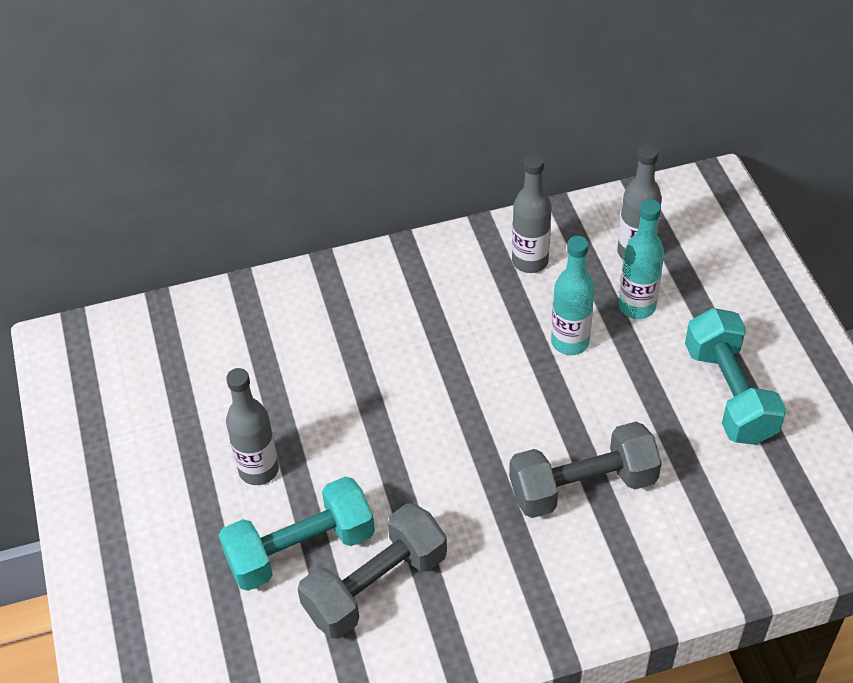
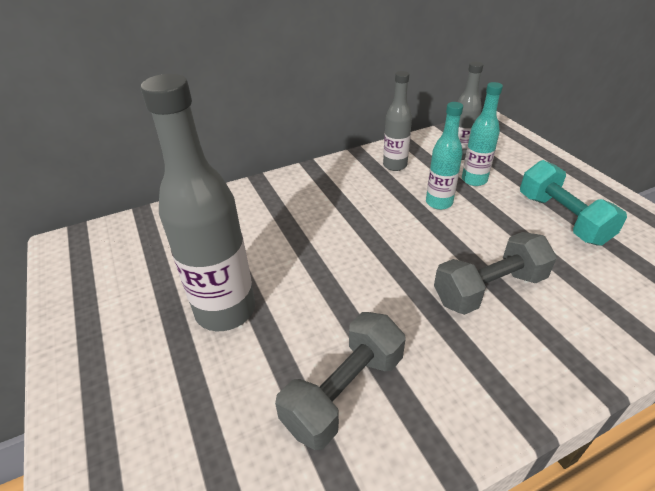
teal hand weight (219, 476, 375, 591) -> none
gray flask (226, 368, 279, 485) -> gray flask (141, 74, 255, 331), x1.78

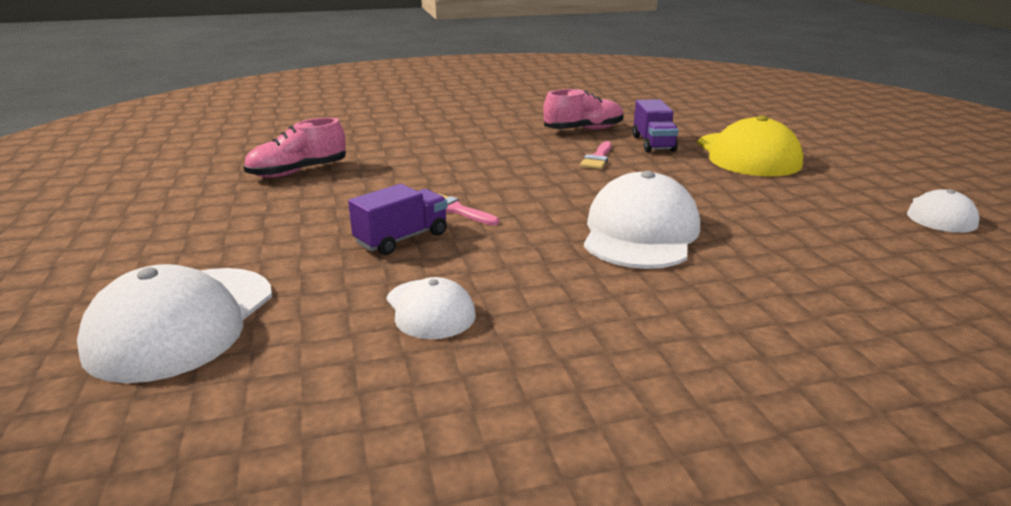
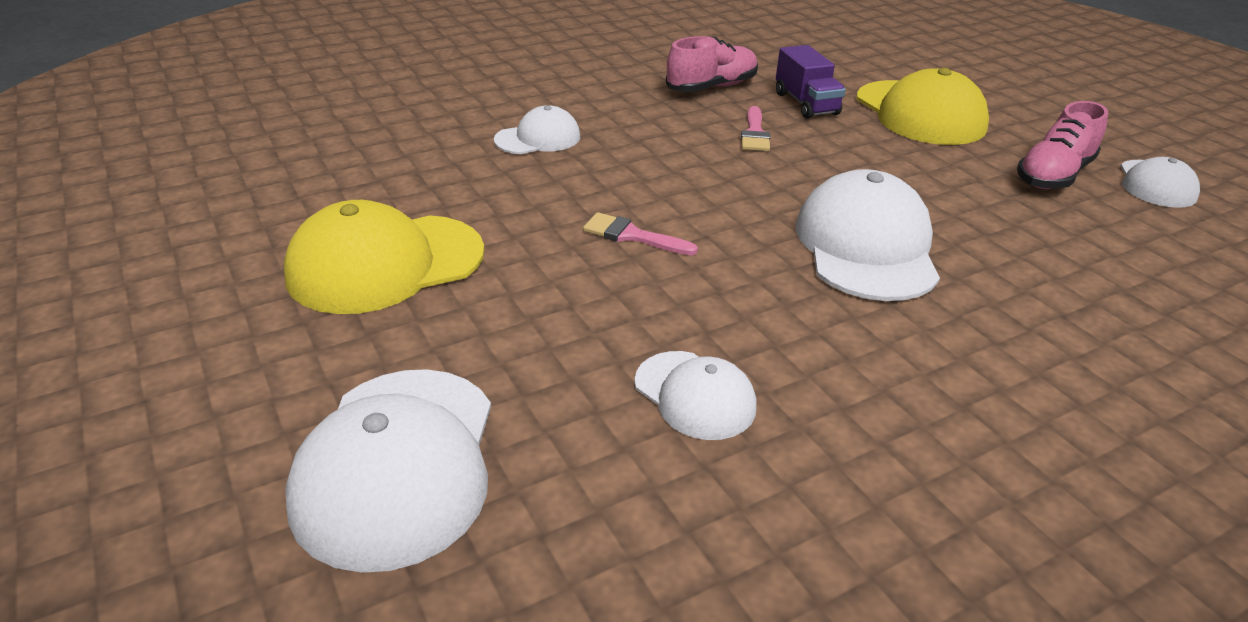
violet truck (348, 184, 447, 255) -> none
none -> yellow baseball cap (284, 200, 484, 314)
none -> snow-white baseball cap (494, 105, 580, 154)
pink sneaker (243, 118, 346, 178) -> pink sneaker (1017, 101, 1108, 189), move

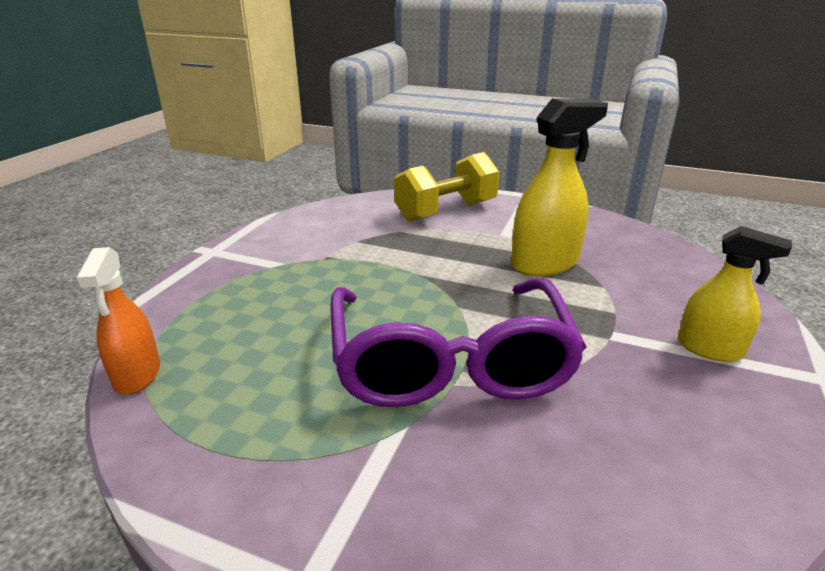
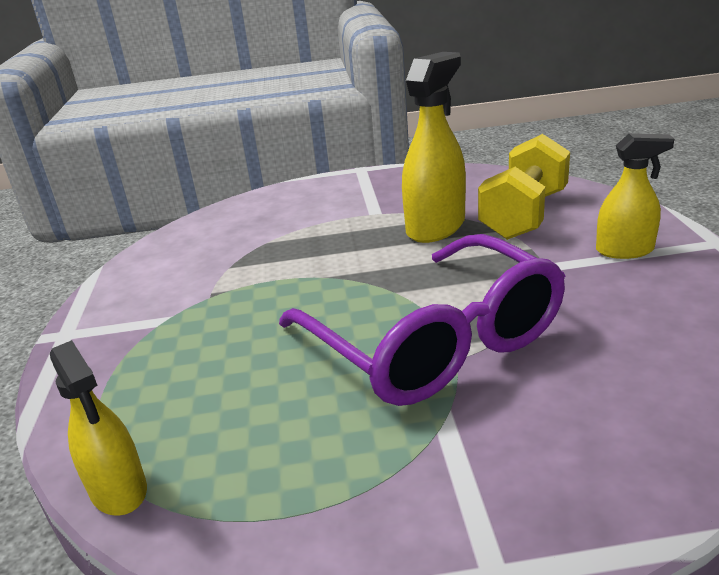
yellow hand weight (394, 152, 499, 222) -> yellow hand weight (478, 134, 570, 240), move
orange sprayer (76, 247, 160, 395) -> yellow sprayer (50, 340, 147, 516)

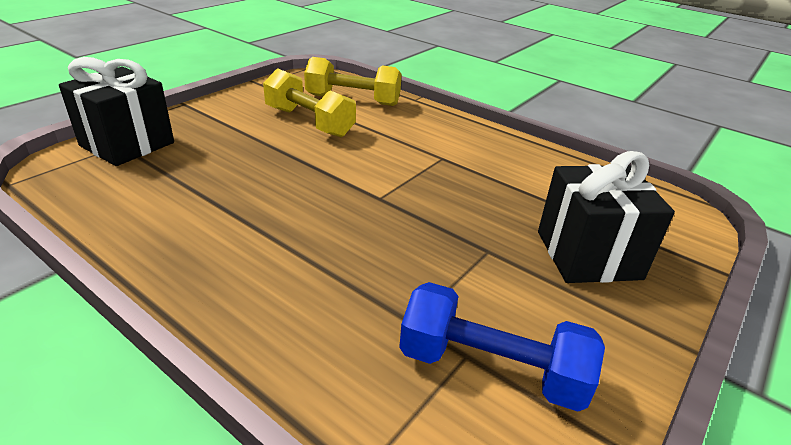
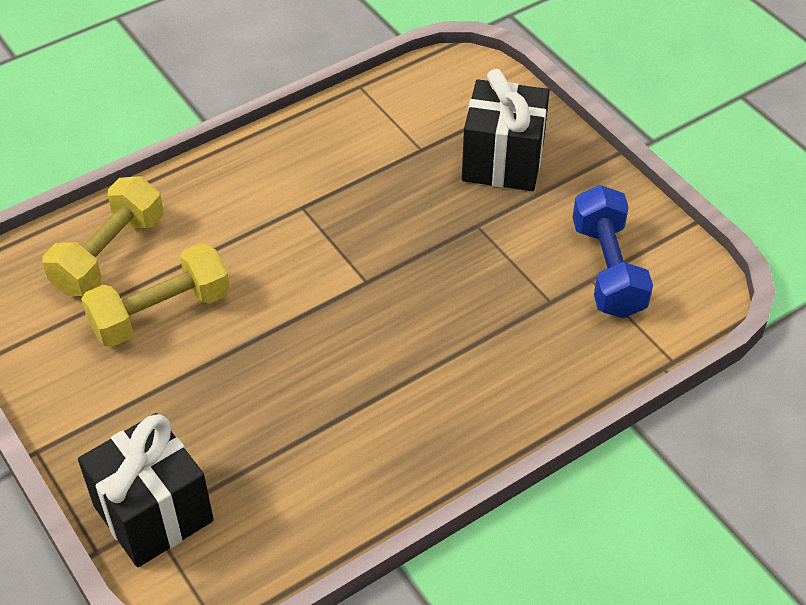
cobalt hand weight (399, 282, 605, 412) -> cobalt hand weight (573, 185, 653, 318), 45 degrees counterclockwise

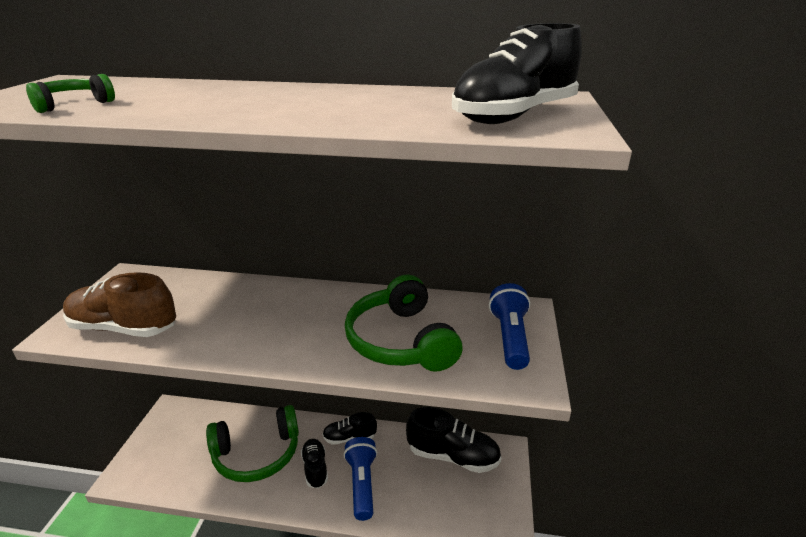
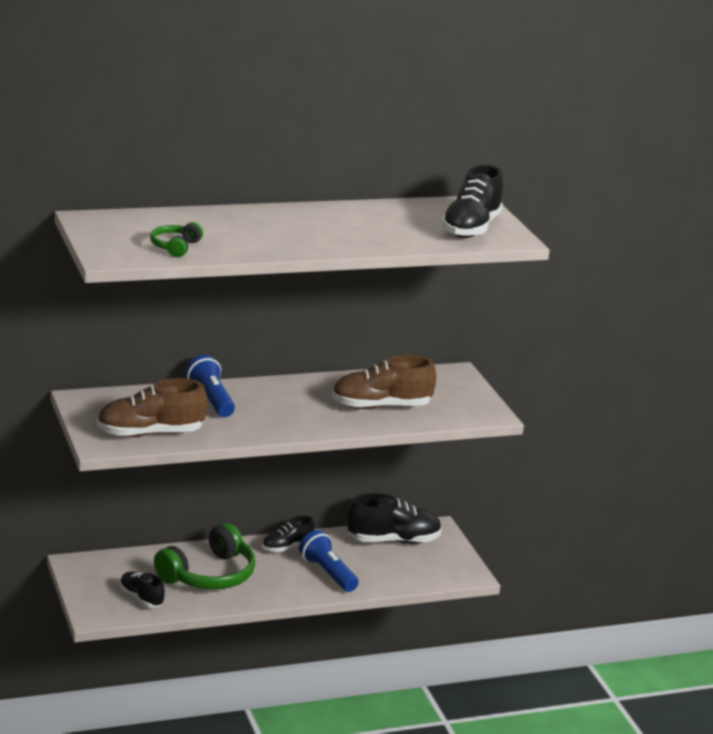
ebony sneaker (301, 439, 328, 489) -> ebony sneaker (120, 571, 165, 608), move
cobalt torch (489, 283, 530, 370) -> cobalt torch (186, 355, 235, 417), move
emerald over-ear headphones (345, 274, 463, 372) -> russet sneaker (332, 355, 436, 409)

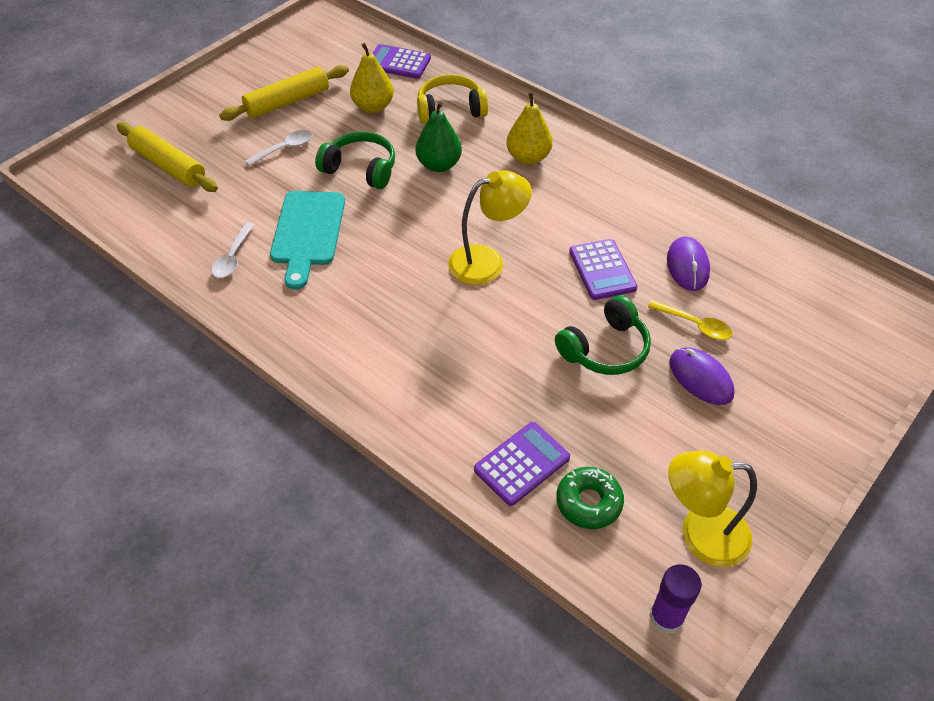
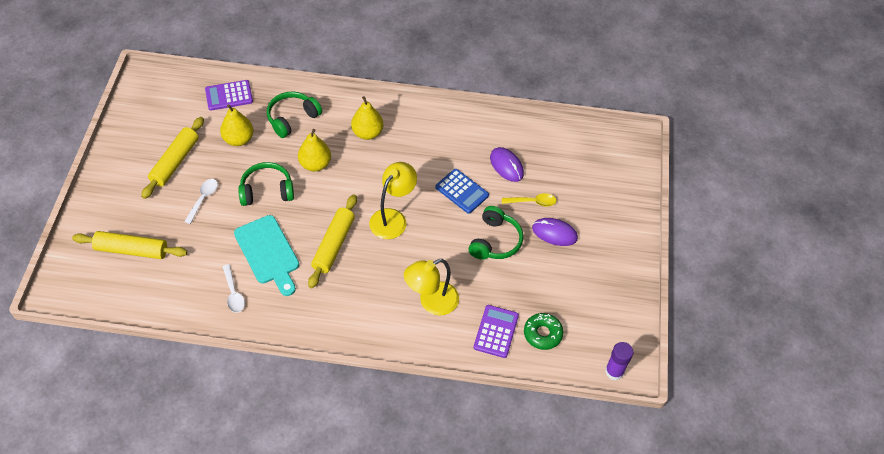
none -> yellow dough roller (308, 194, 357, 288)
yellow reading lamp (668, 451, 757, 567) -> yellow reading lamp (404, 259, 459, 315), move
emerald pear fruit (416, 102, 462, 172) -> yellow pear fruit (298, 129, 331, 172)
yellow over-ear headphones (417, 74, 488, 124) -> emerald over-ear headphones (267, 92, 322, 138)
violet calculator (569, 239, 637, 300) -> cobalt calculator (436, 169, 489, 214)

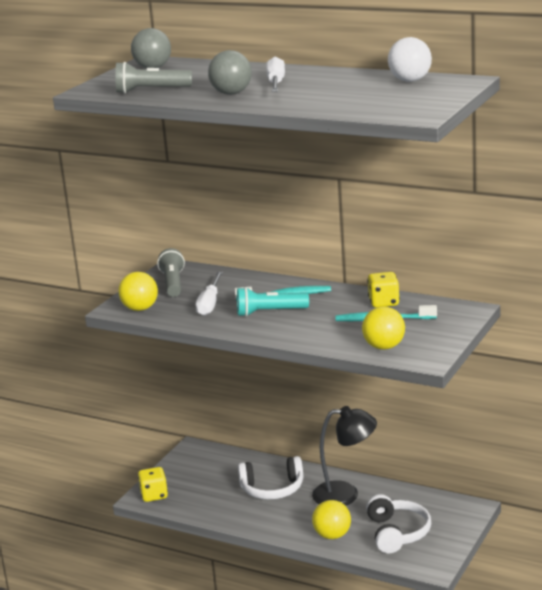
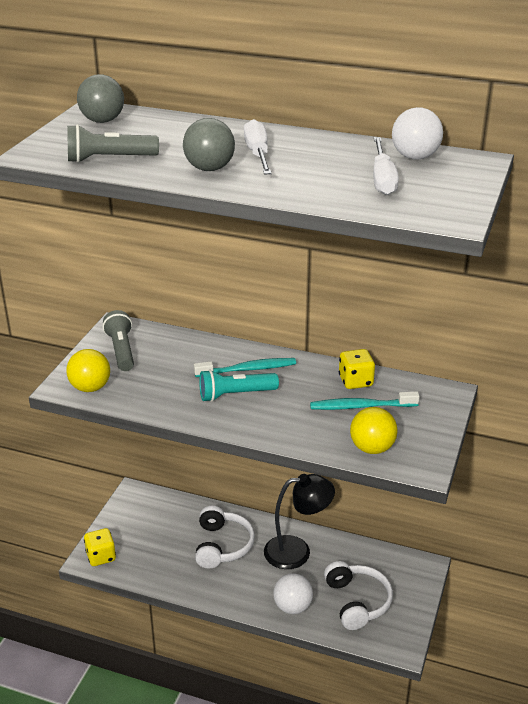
snow-white hand screwdriver (196, 271, 223, 316) -> snow-white hand screwdriver (373, 137, 399, 195), move
yellow play ball (312, 500, 351, 539) -> snow-white play ball (273, 573, 313, 614)
snow-white over-ear headphones (238, 456, 303, 500) -> snow-white over-ear headphones (195, 506, 255, 569), 75 degrees counterclockwise

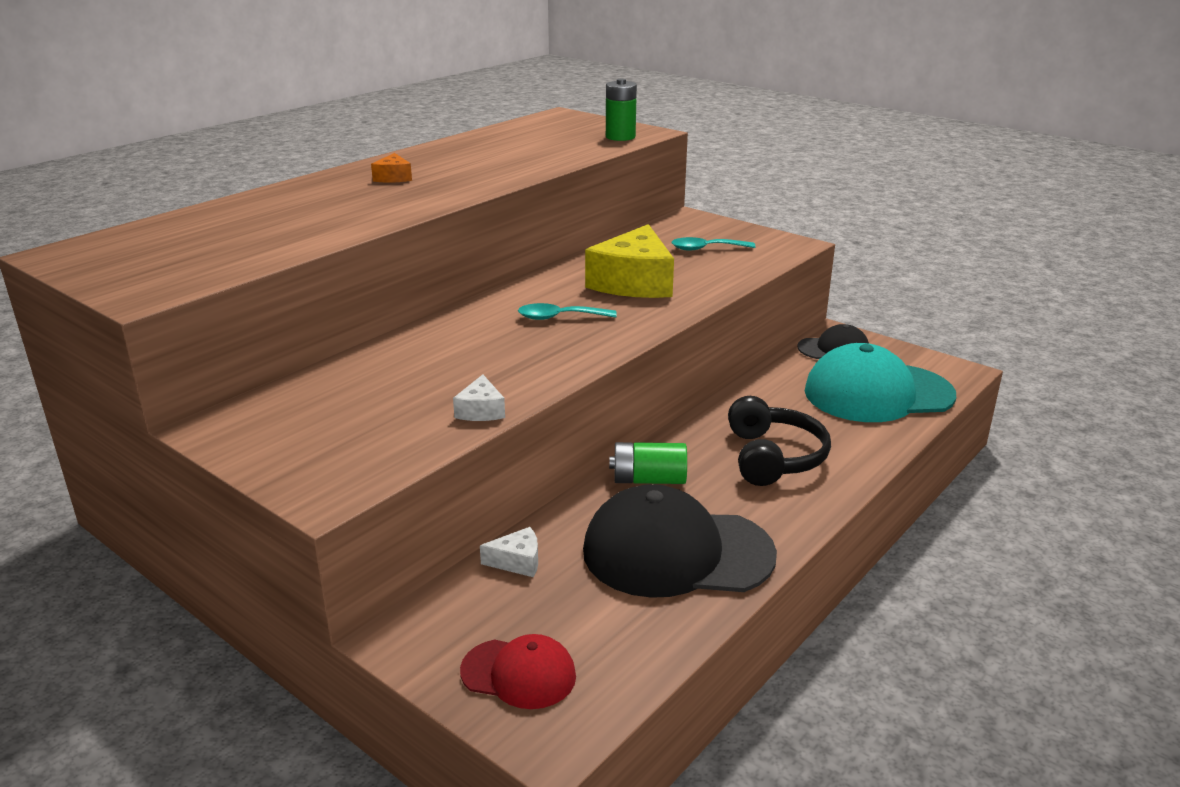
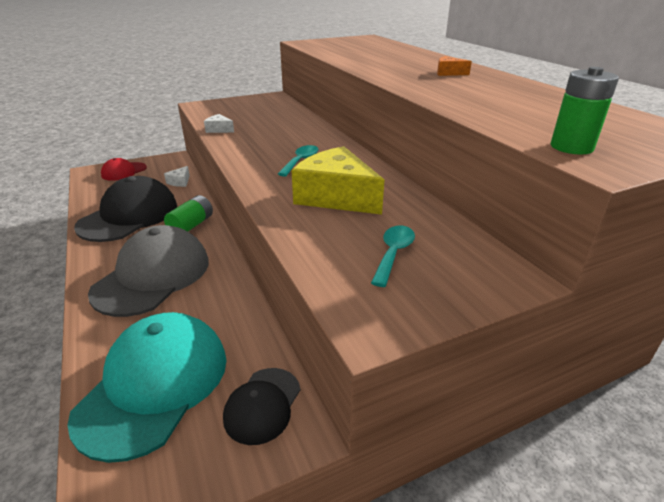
ebony over-ear headphones (728, 396, 831, 486) -> gray baseball cap (88, 225, 209, 317)

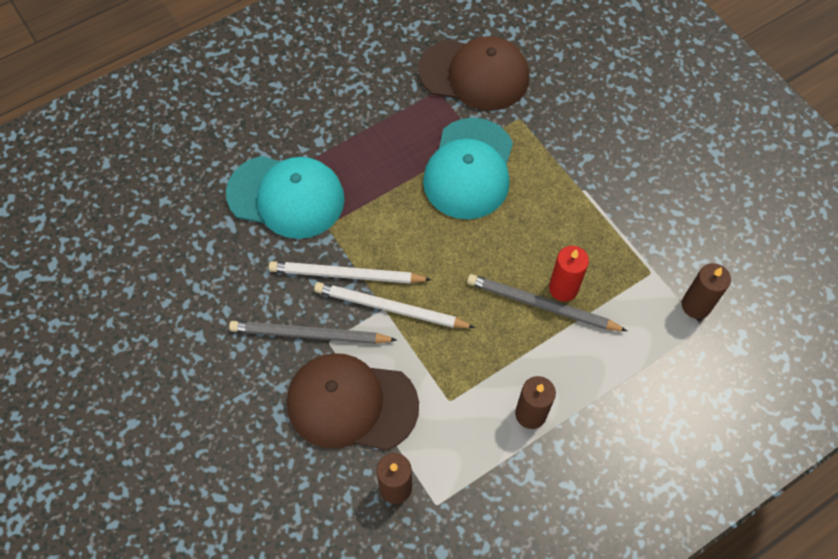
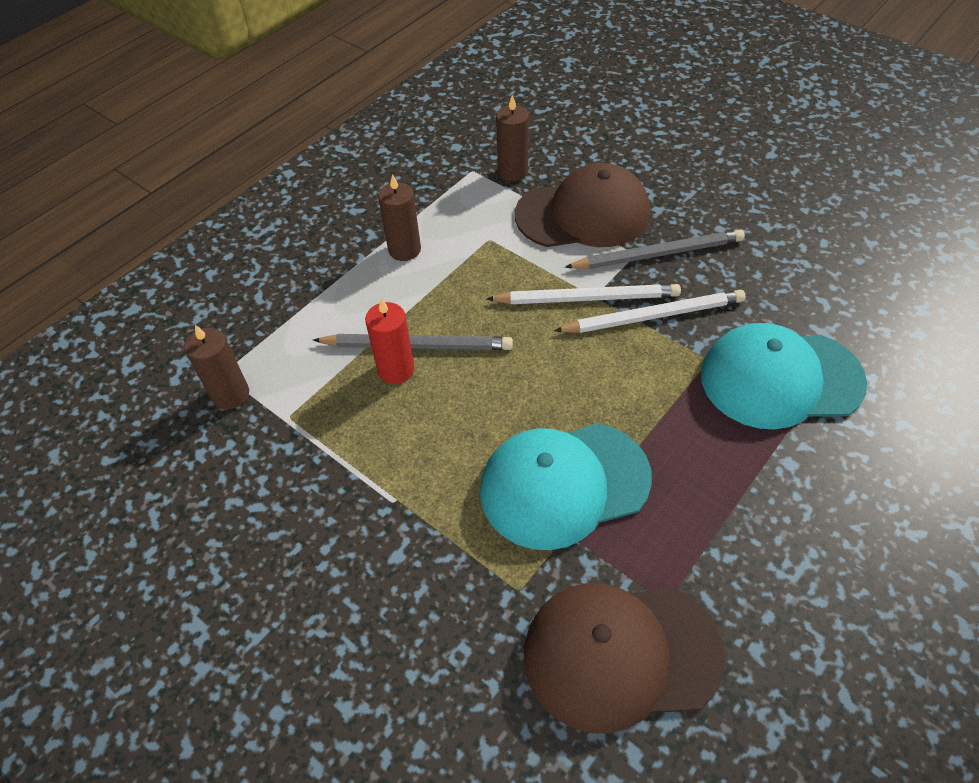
teal baseball cap (423, 118, 513, 219) -> teal baseball cap (480, 423, 652, 550), 105 degrees counterclockwise

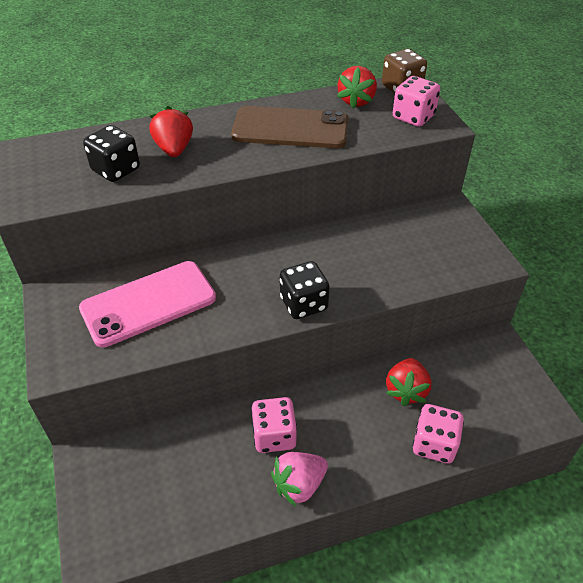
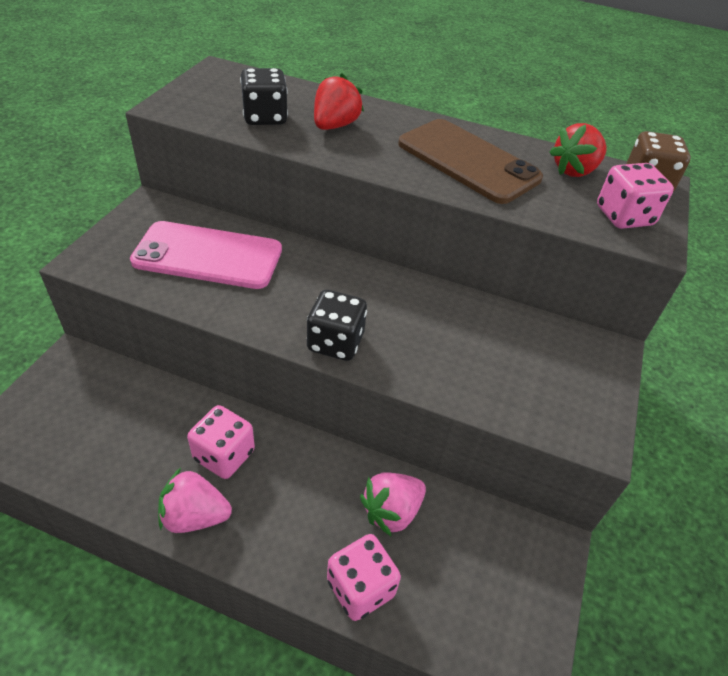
scarlet strawberry (386, 358, 432, 406) -> pink strawberry (360, 472, 426, 536)

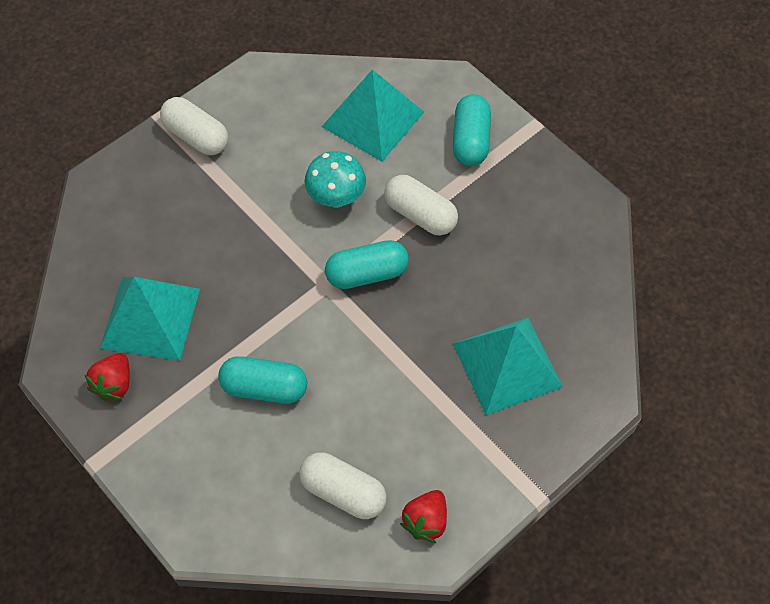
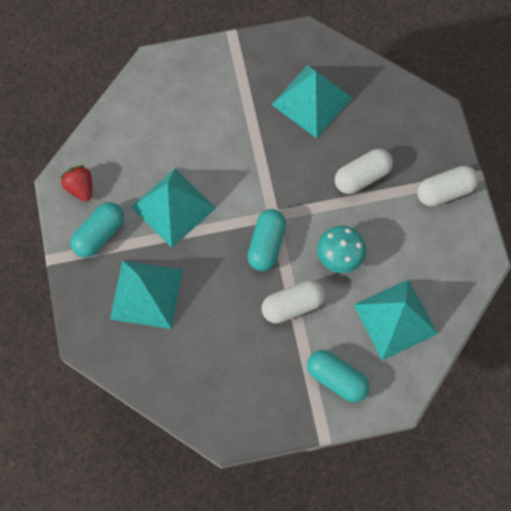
scarlet strawberry (85, 353, 130, 401) -> none
none -> teal pyramid (131, 169, 216, 248)
teal capsule (218, 356, 307, 404) -> teal capsule (70, 202, 124, 258), move
snow-white capsule (299, 452, 387, 519) -> snow-white capsule (335, 149, 393, 194), move

